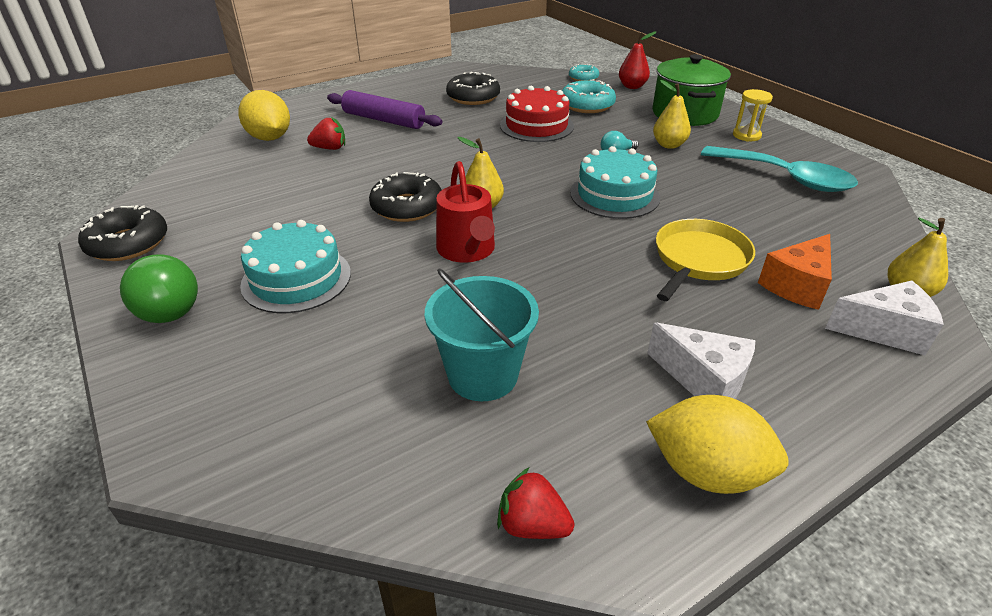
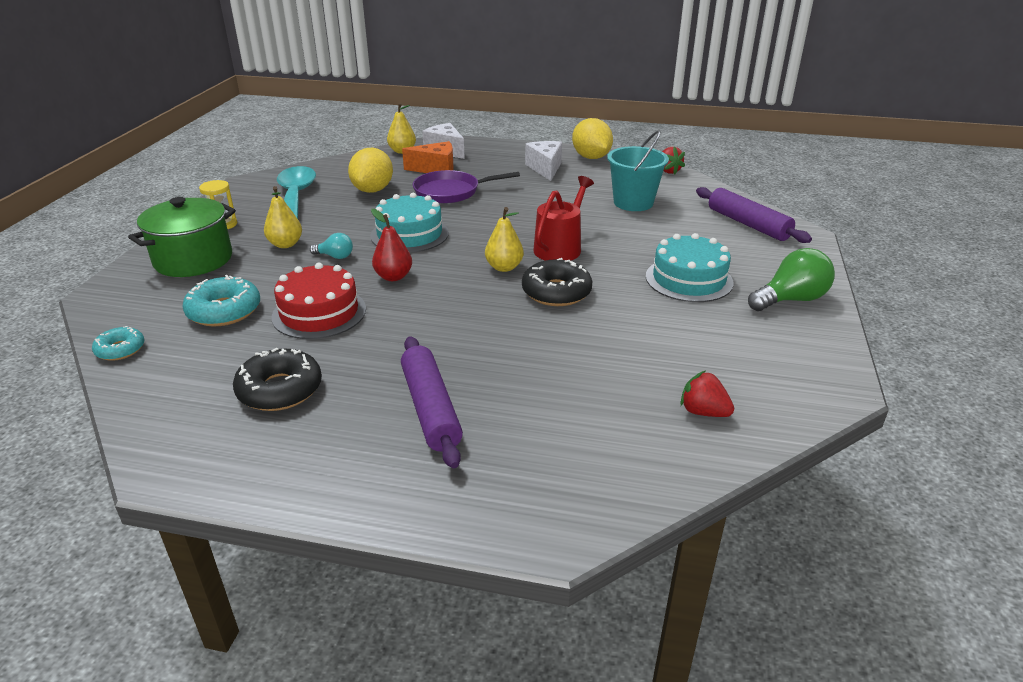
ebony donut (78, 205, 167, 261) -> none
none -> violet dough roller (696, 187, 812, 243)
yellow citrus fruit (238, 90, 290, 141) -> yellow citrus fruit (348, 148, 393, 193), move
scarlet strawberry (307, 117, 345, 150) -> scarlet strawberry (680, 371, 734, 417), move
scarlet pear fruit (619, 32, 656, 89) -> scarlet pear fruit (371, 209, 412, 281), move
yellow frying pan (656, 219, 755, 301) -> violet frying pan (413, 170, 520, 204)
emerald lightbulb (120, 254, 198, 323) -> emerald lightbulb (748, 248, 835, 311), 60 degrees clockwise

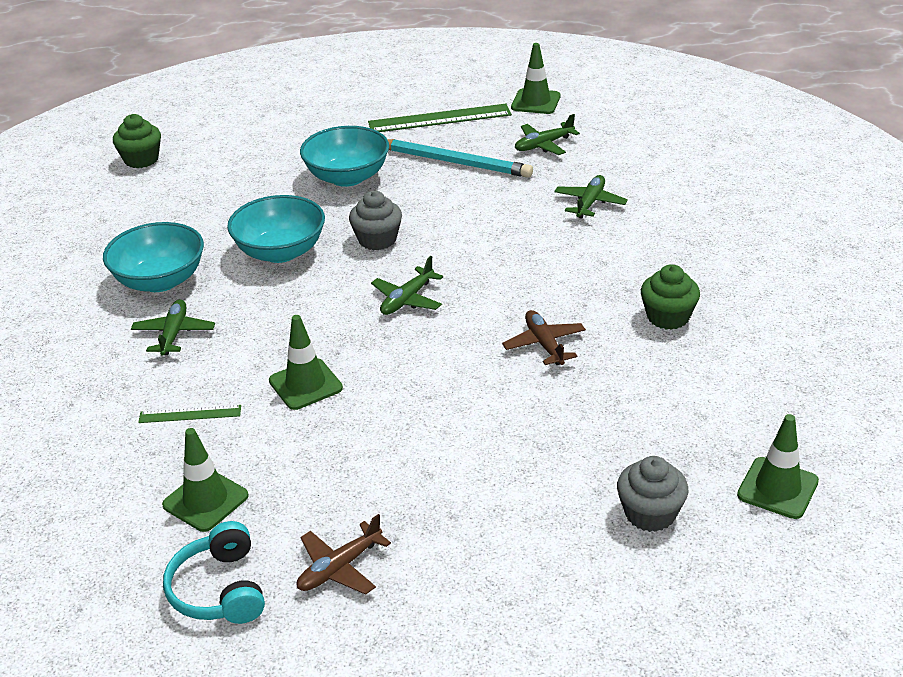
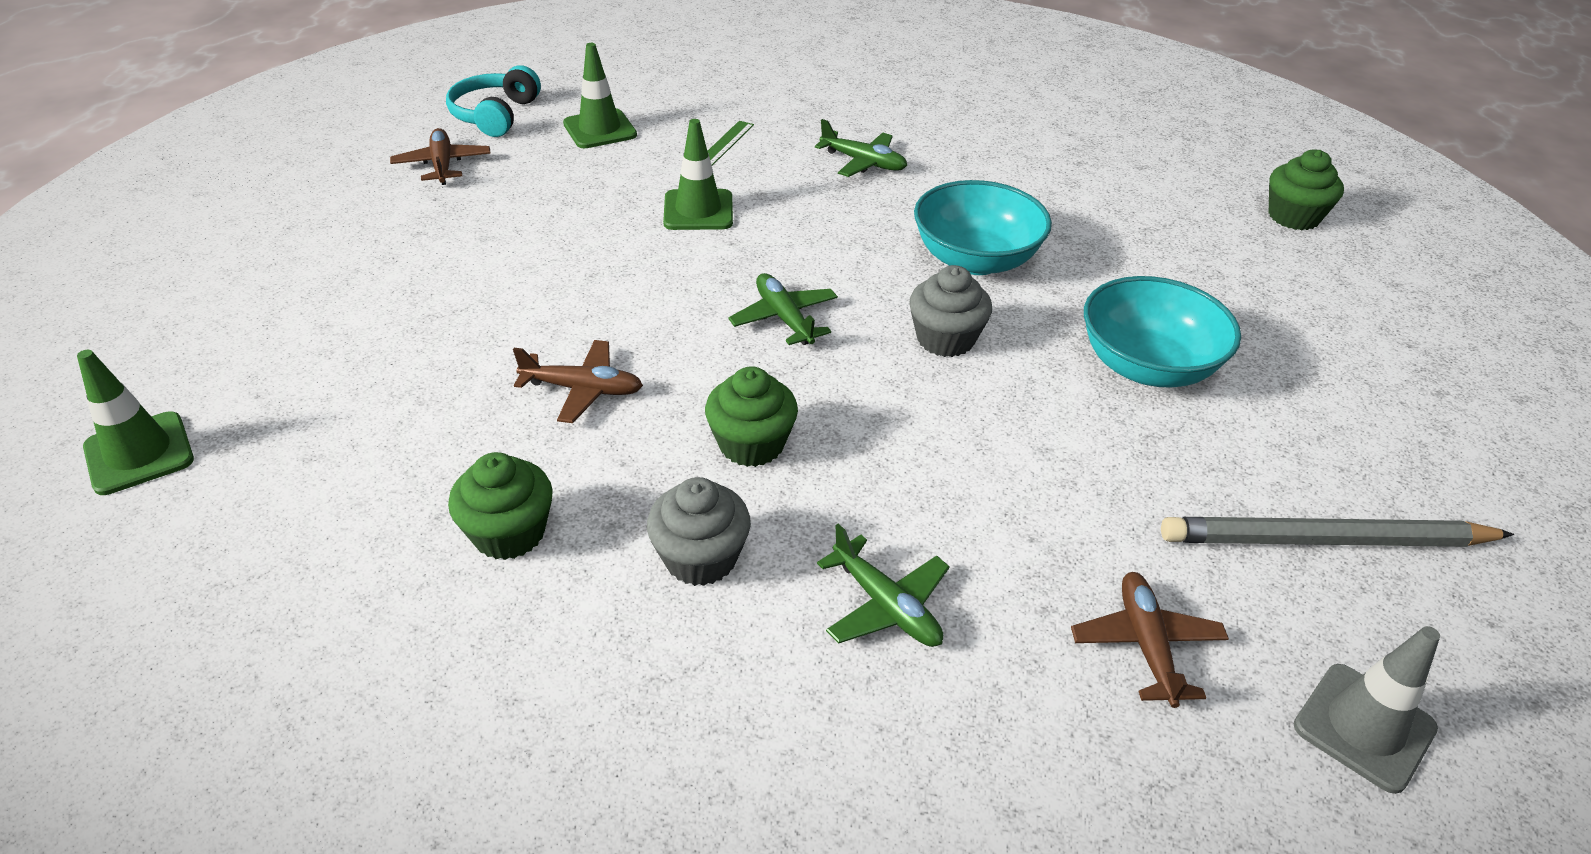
teal bowl (103, 222, 204, 292) -> none
teal lead pencil (387, 139, 533, 178) -> none
none -> emerald cupcake (705, 366, 798, 467)
gray cupcake (617, 456, 688, 532) -> gray cupcake (647, 477, 751, 586), move
emerald straightedge (368, 104, 512, 132) -> gray lead pencil (1161, 517, 1514, 547)
emerald safety cone (511, 43, 560, 114) -> gray safety cone (1294, 626, 1440, 794)
emerald toy plane (515, 114, 580, 155) -> russet toy plane (1071, 572, 1229, 708)
teal over-ear headphones (163, 521, 265, 624) -> teal over-ear headphones (446, 65, 541, 137), 90 degrees counterclockwise

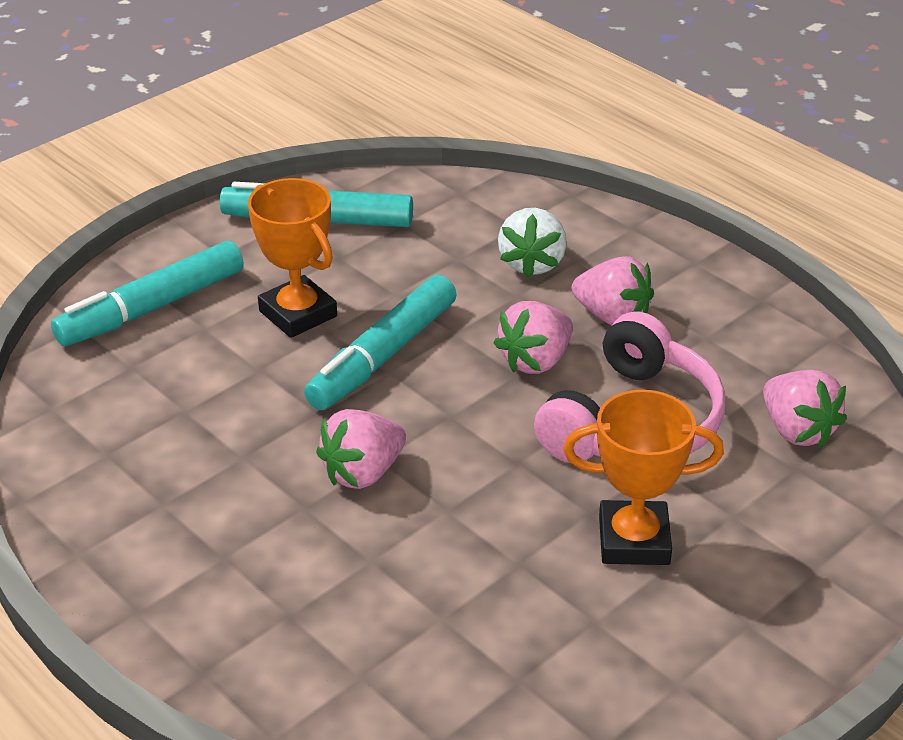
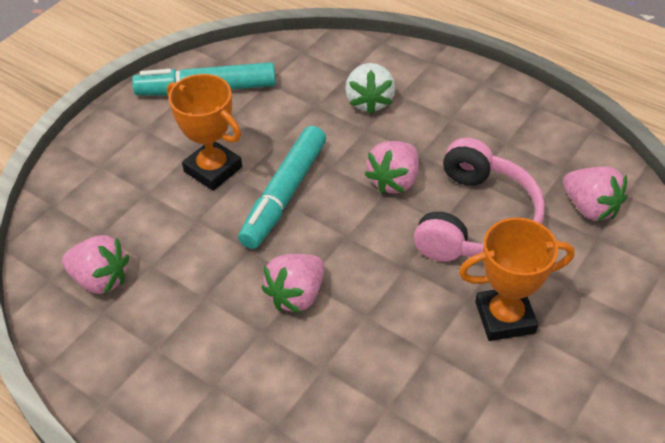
teal marker (51, 241, 244, 346) -> none
pink strawberry (571, 256, 654, 325) -> pink strawberry (62, 235, 129, 294), move

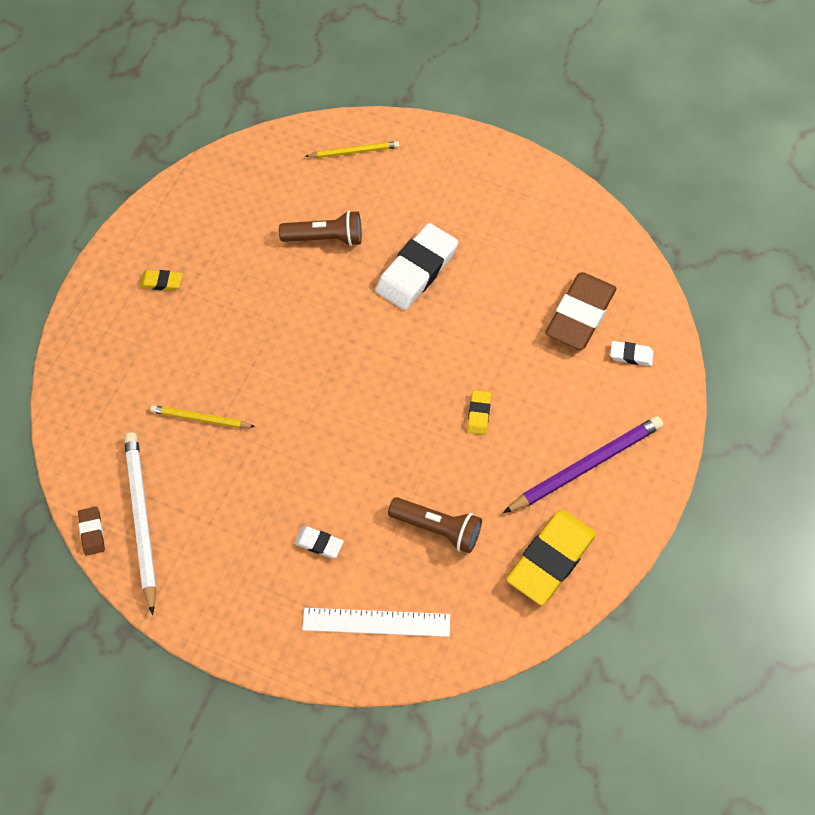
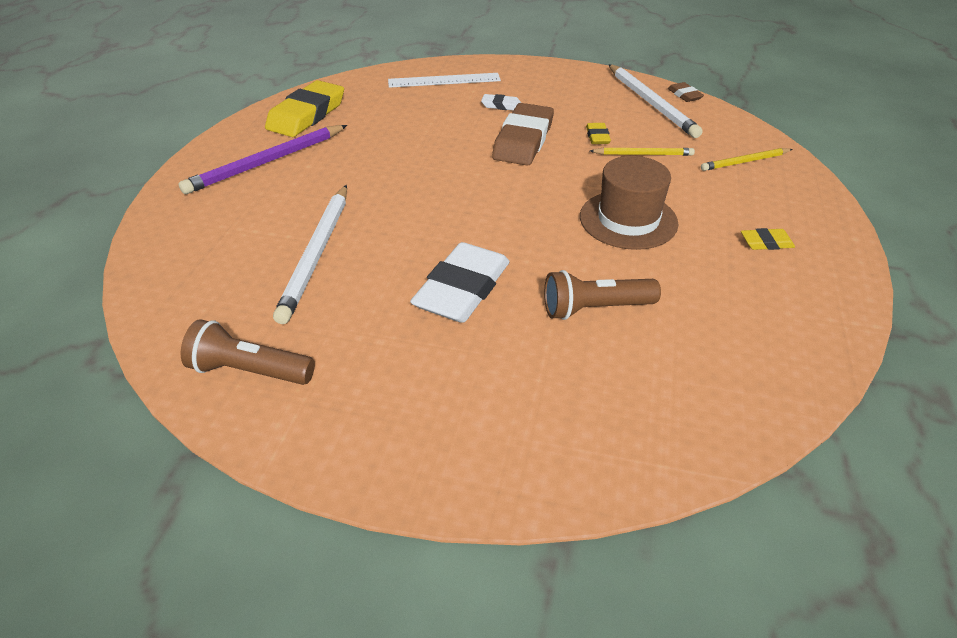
snow-white gum eraser (610, 341, 653, 366) -> none
none -> snow-white lead pencil (273, 185, 347, 324)
none -> russet hat (580, 156, 678, 250)
yellow lead pencil (305, 141, 399, 158) -> yellow lead pencil (701, 148, 793, 171), move
russet torch (388, 497, 482, 553) -> russet torch (181, 319, 315, 385), move
yellow gum eraser (467, 390, 491, 435) -> yellow gum eraser (586, 123, 611, 144), move
russet gum eraser (545, 272, 617, 350) -> russet gum eraser (492, 103, 554, 166), move

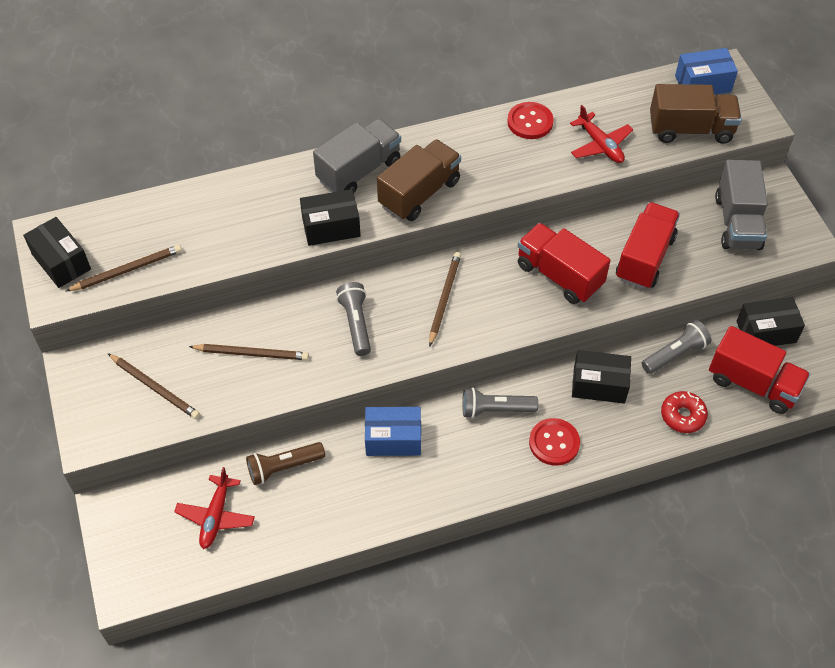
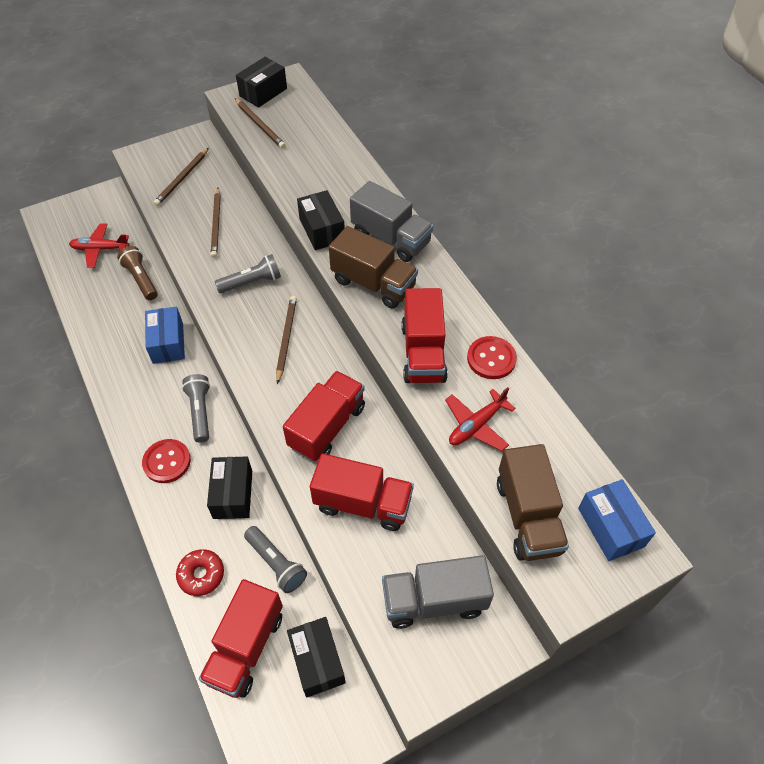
none -> scarlet truck (401, 288, 448, 383)
russet lead pencil (429, 252, 461, 347) -> russet lead pencil (276, 296, 297, 384), 90 degrees counterclockwise

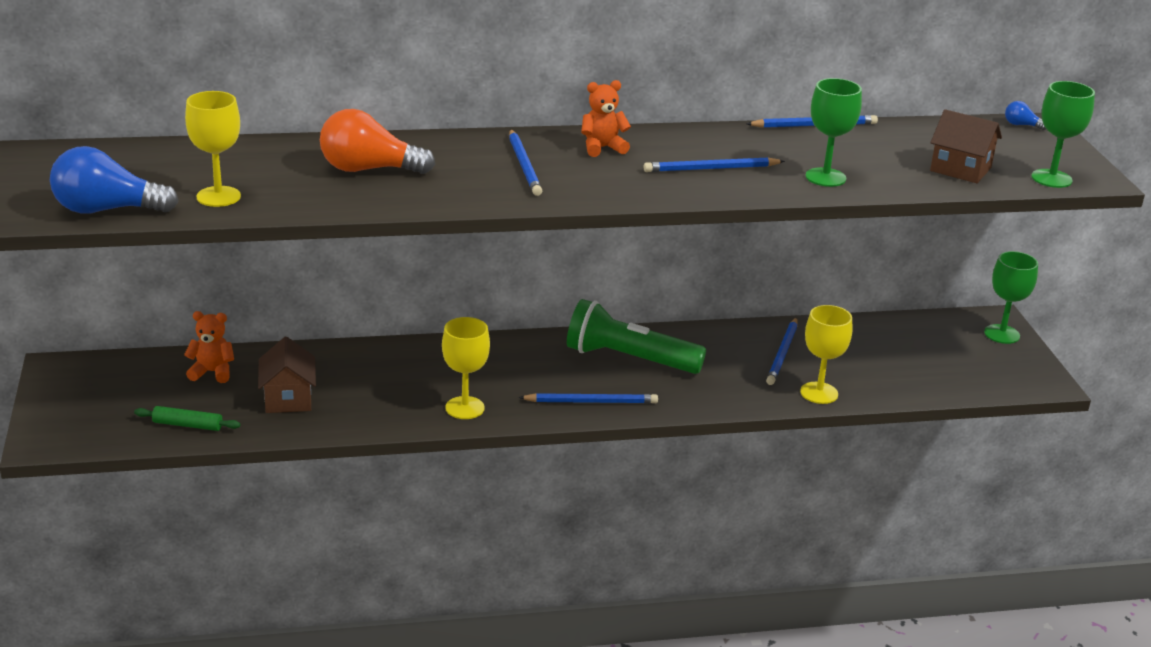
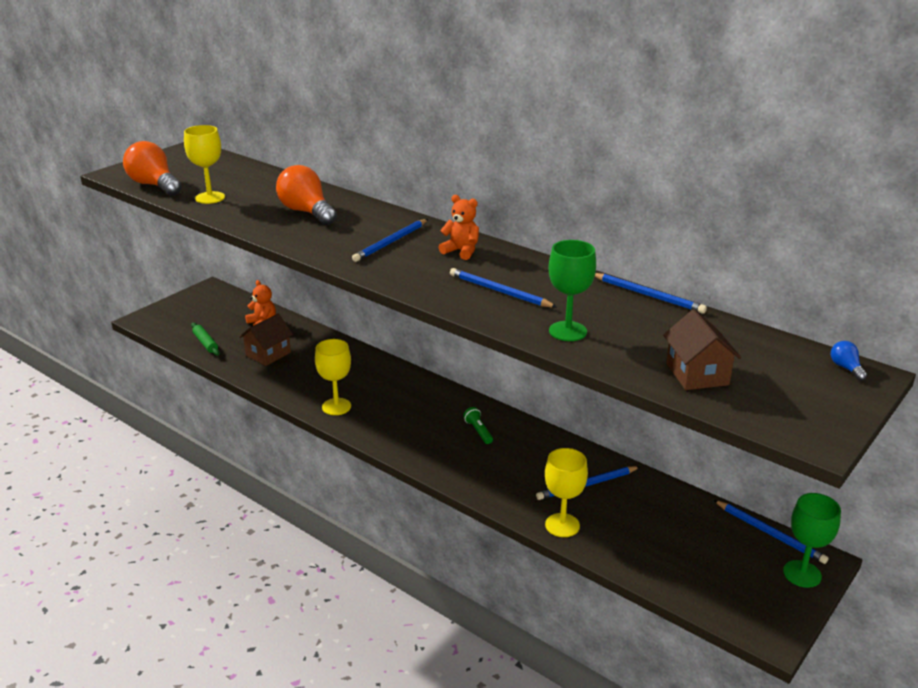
emerald chalice (1031, 81, 1095, 188) -> none
cobalt lead pencil (518, 393, 658, 404) -> cobalt lead pencil (714, 500, 829, 564), move
cobalt lightbulb (50, 146, 179, 214) -> orange lightbulb (123, 141, 182, 196)
emerald torch (567, 299, 706, 374) -> emerald torch (463, 407, 493, 444), x0.40

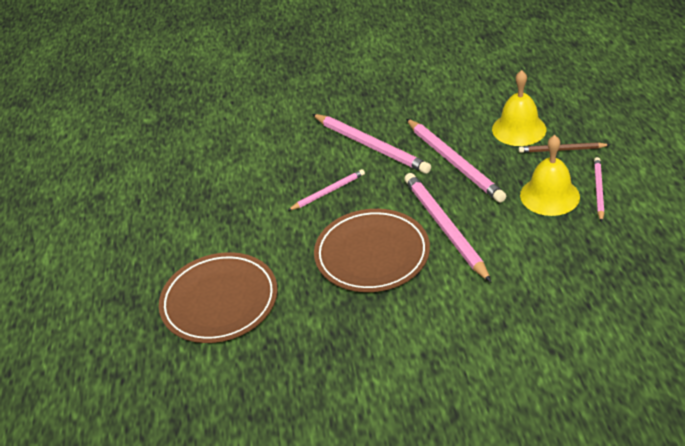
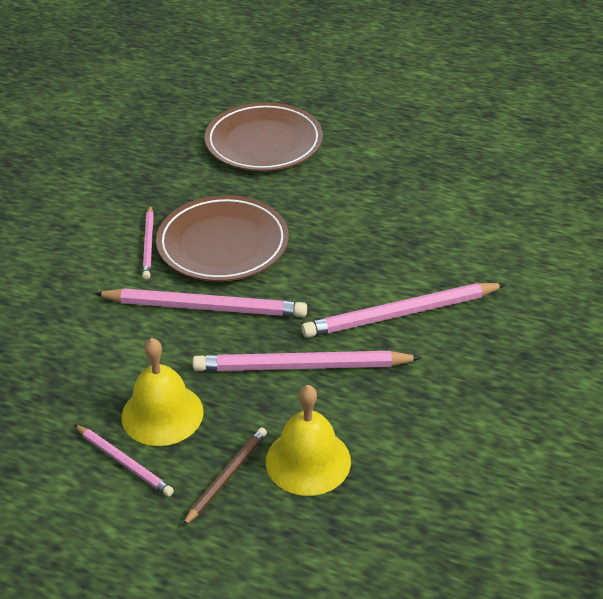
pink lead pencil (287, 169, 365, 211) -> pink lead pencil (142, 205, 154, 280), move

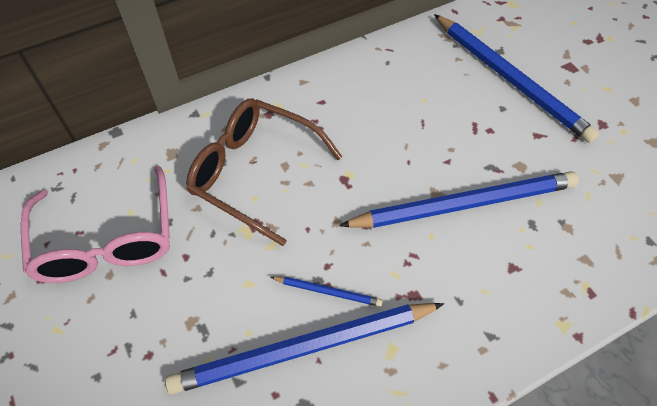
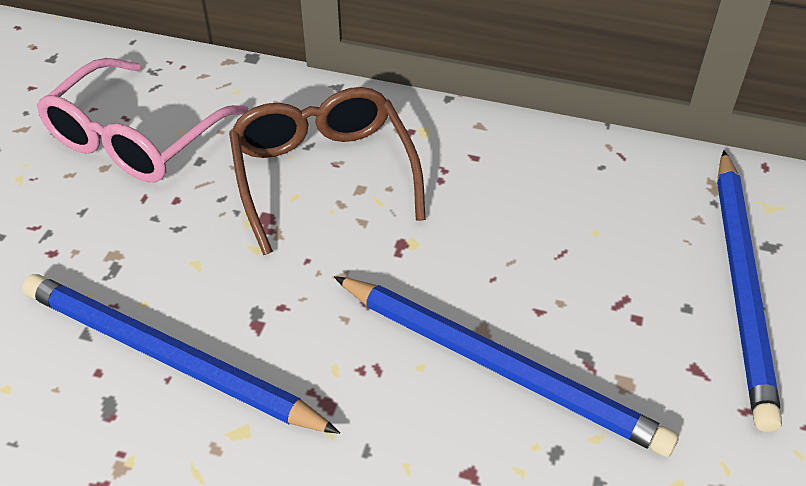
cobalt lead pencil (270, 276, 383, 307) -> none

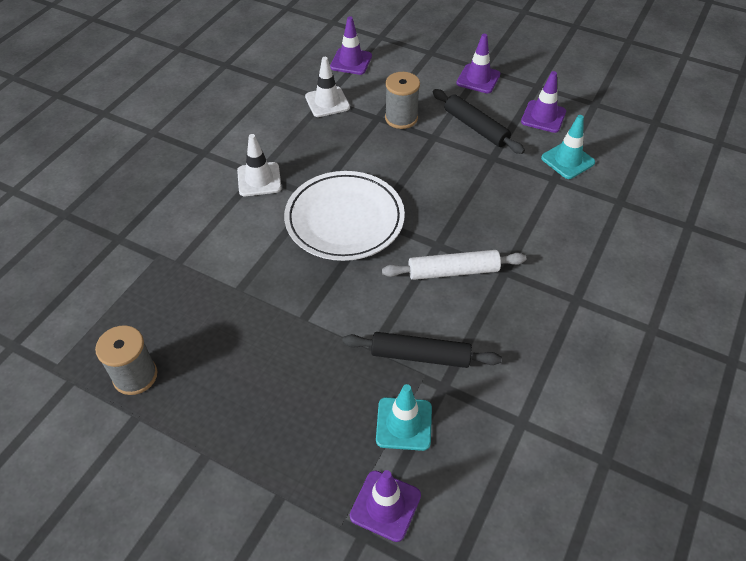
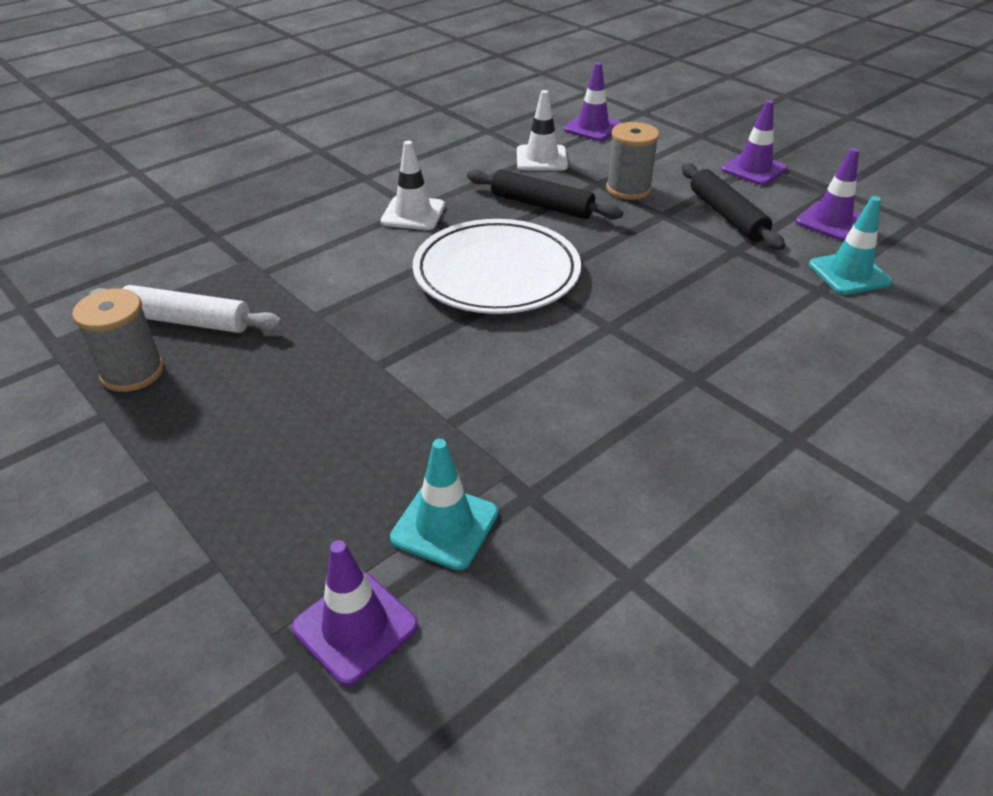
ebony dough roller (342, 332, 502, 368) -> ebony dough roller (467, 170, 623, 220), move
snow-white dough roller (382, 250, 526, 280) -> snow-white dough roller (89, 285, 282, 333), move

